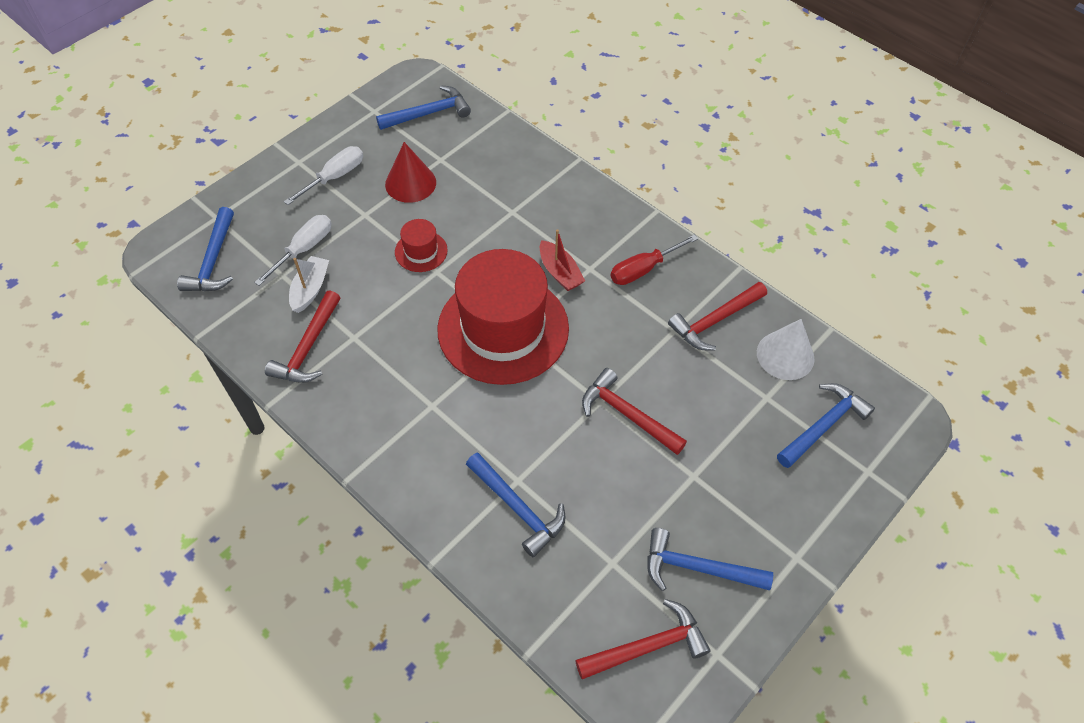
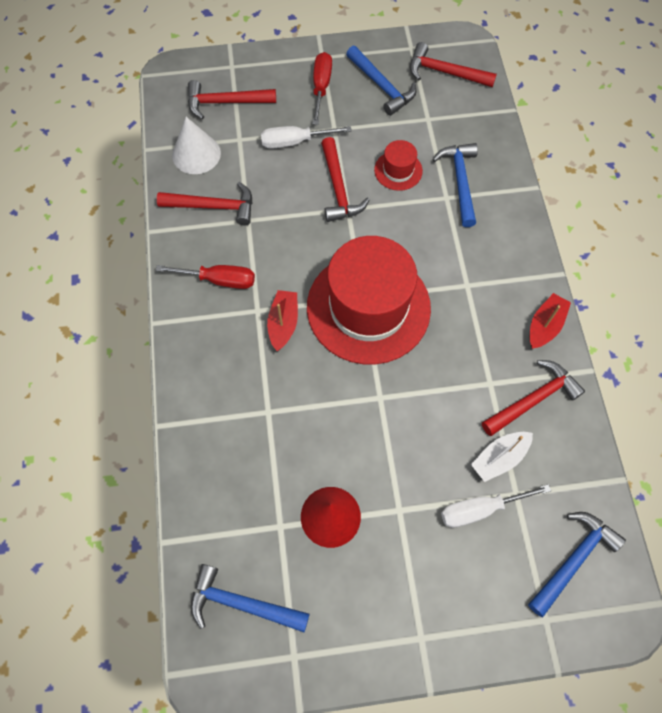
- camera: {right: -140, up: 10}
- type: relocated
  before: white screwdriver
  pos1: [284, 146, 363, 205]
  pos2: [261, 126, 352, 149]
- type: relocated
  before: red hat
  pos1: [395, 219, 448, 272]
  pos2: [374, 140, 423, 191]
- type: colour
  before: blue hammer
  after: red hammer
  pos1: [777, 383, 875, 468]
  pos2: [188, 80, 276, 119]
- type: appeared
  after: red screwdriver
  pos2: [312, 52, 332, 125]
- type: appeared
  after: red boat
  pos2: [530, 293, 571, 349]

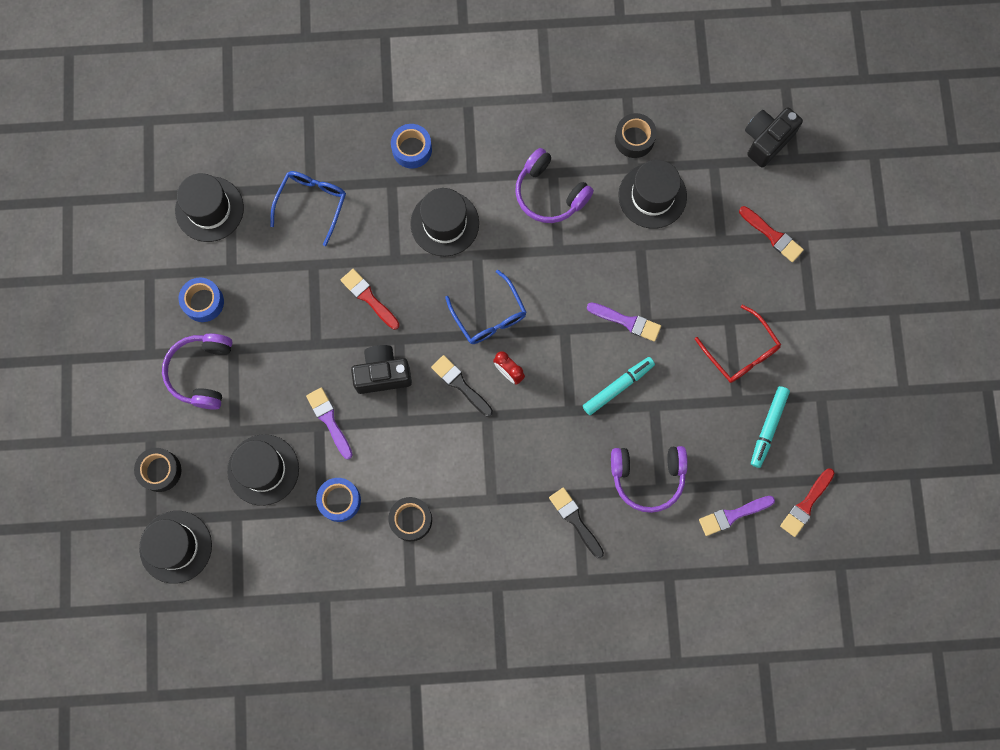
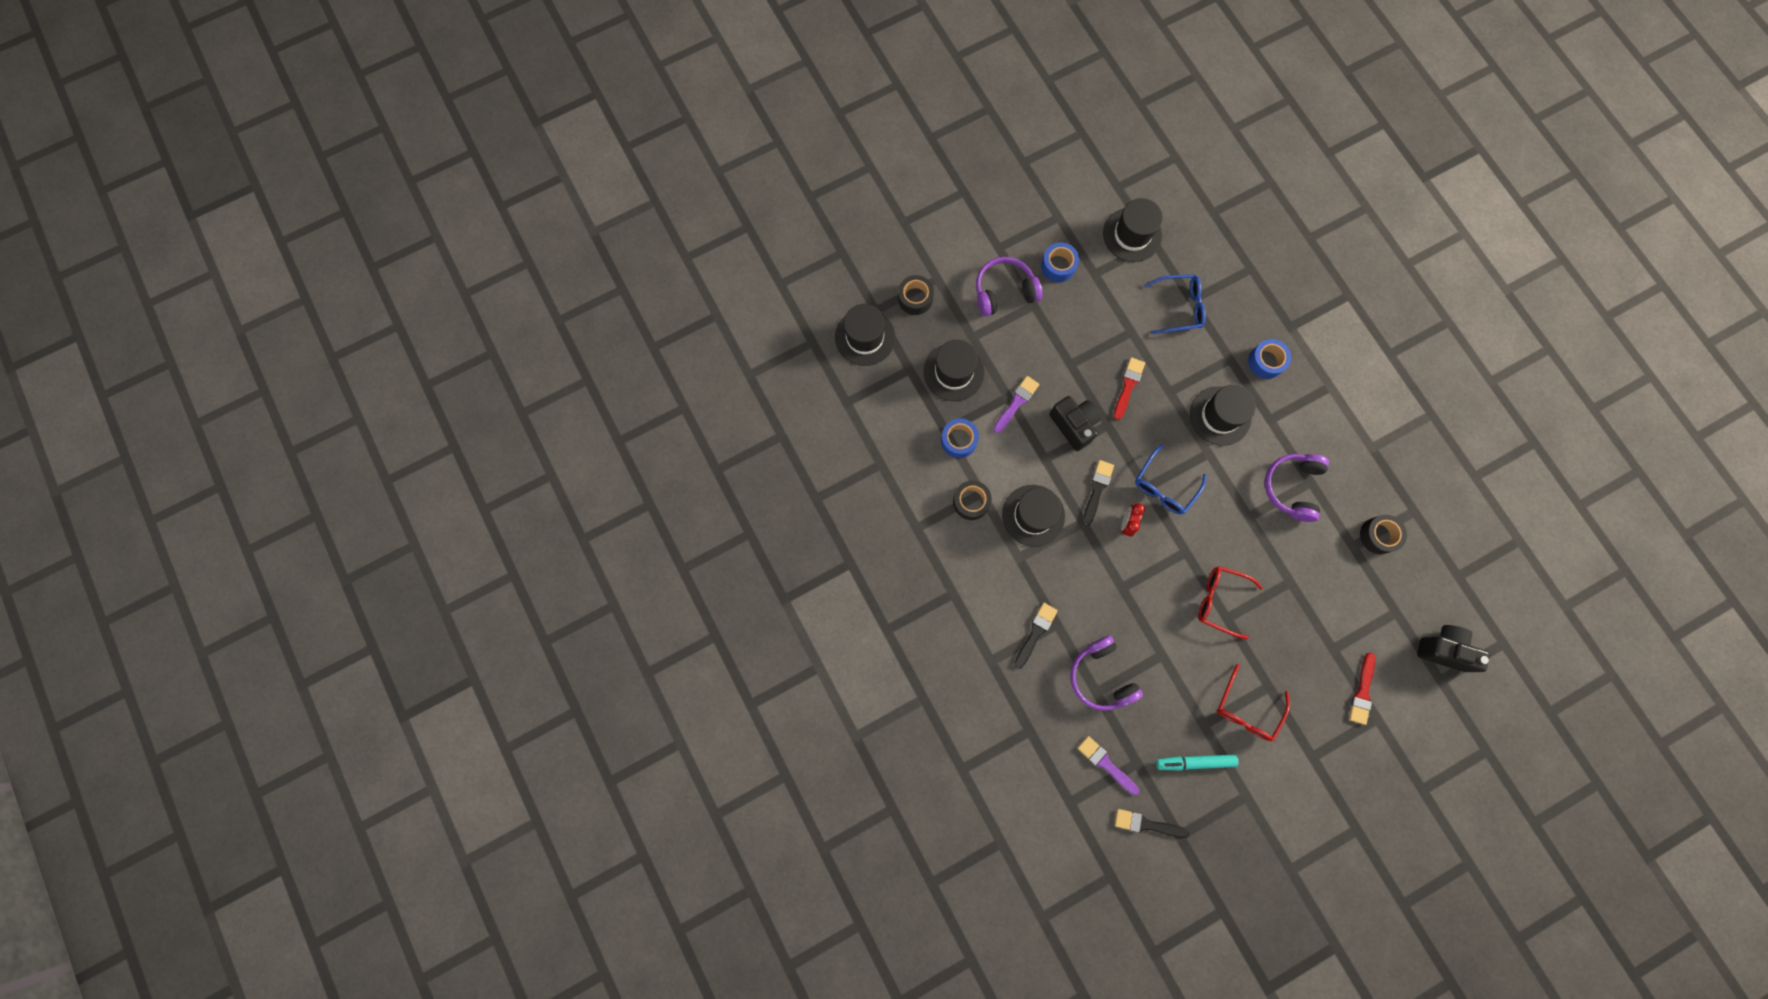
- camera: {right: 65, up: 0}
- type: missing
  before: turquoise marker
  pos1: [583, 357, 655, 415]
- type: exchanged
  before: purple brush
  after: red glasses
  pos1: [587, 302, 661, 342]
  pos2: [1198, 566, 1263, 639]
- type: relocated
  before: black hat
  pos1: [619, 160, 687, 229]
  pos2: [1002, 485, 1065, 547]
- type: colour
  before: red brush
  after: black brush
  pos1: [780, 468, 835, 537]
  pos2: [1115, 809, 1189, 838]

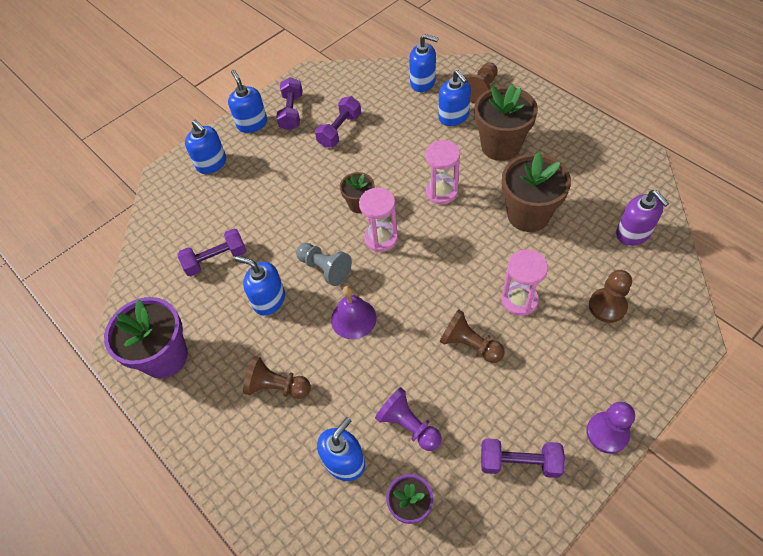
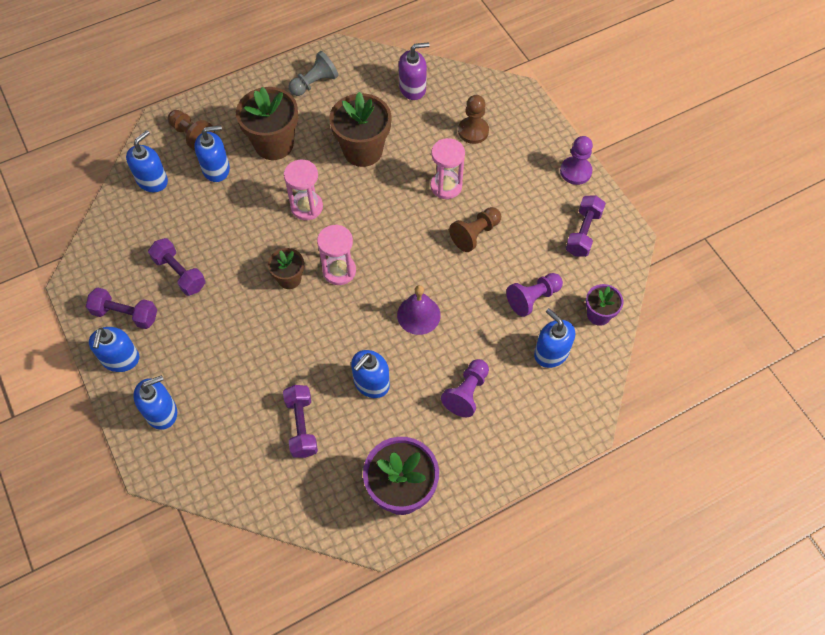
- camera: {right: -80, up: 5}
- type: spun
  before: blue soap dispenser
  pos1: [228, 70, 267, 133]
  pos2: [89, 327, 139, 372]
  turn: -75
- type: colour
  before: brown pawn
  after: purple pawn
  pos1: [243, 356, 311, 399]
  pos2: [441, 359, 489, 417]
- type: relocated
  before: grey pawn
  pos1: [296, 243, 352, 286]
  pos2: [289, 51, 339, 96]

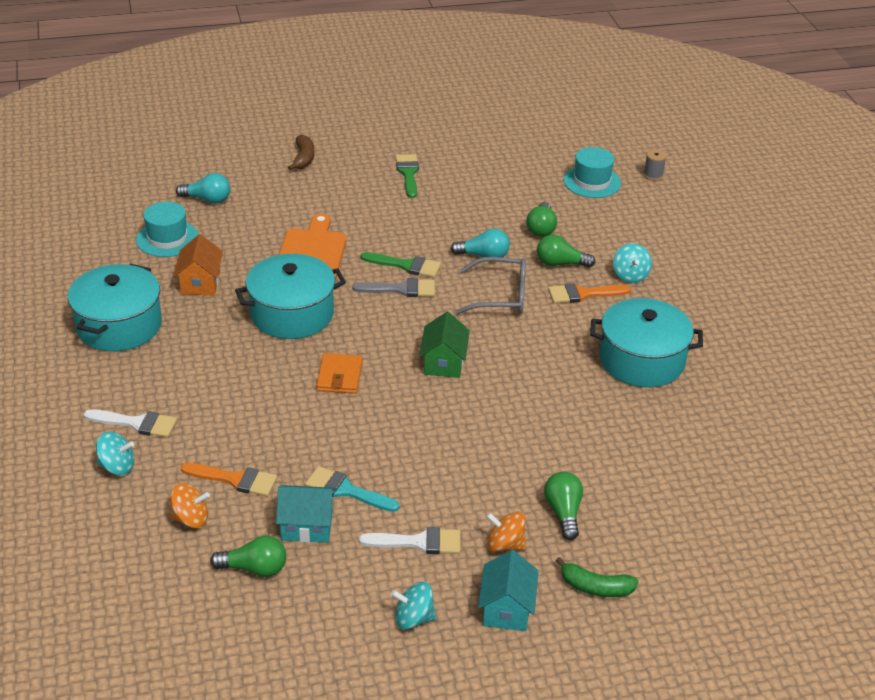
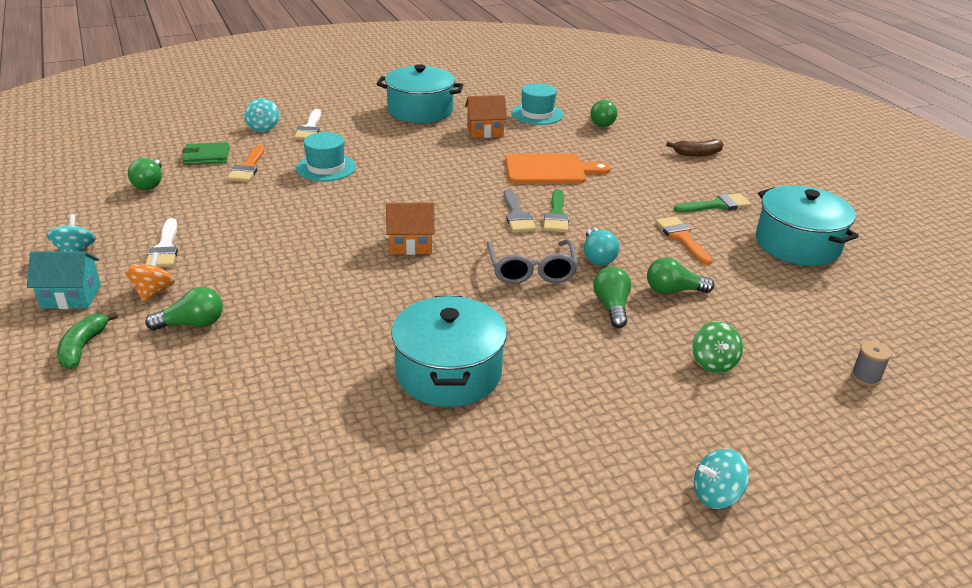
- camera: {right: 80, up: -5}
- type: exchanged
  before: orange spinning top
  after: green wallet
  pos1: [169, 483, 210, 528]
  pos2: [182, 142, 229, 165]
- type: colour
  before: turquoise light bulb
  after: green light bulb
  pos1: [176, 173, 230, 204]
  pos2: [590, 100, 617, 127]
- type: relocated
  before: turquoise pot
  pos1: [235, 254, 346, 339]
  pos2: [756, 185, 859, 266]
- type: missing
  before: turquoise house
  pos1: [276, 485, 336, 543]
- type: missing
  before: turquoise brush
  pos1: [305, 466, 400, 512]
- type: missing
  before: orange wallet
  pos1: [316, 353, 363, 394]
- type: colour
  before: green house
  after: orange house
  pos1: [419, 312, 470, 378]
  pos2: [386, 203, 435, 255]
- type: relocated
  before: orange brush
  pos1: [548, 283, 631, 303]
  pos2: [655, 216, 712, 265]
- type: relocated
  before: turquoise hat
  pos1: [563, 147, 621, 198]
  pos2: [296, 132, 356, 181]
- type: relocated
  before: turquoise spinning top
  pos1: [613, 243, 652, 283]
  pos2: [694, 449, 749, 509]
- type: appeared
  after: green spinning top
  pos2: [692, 321, 743, 373]

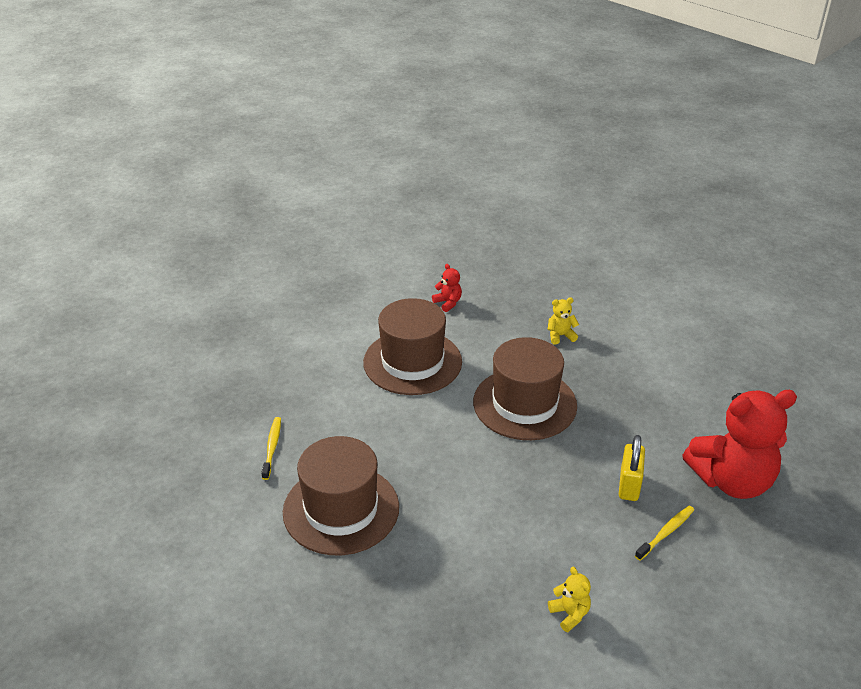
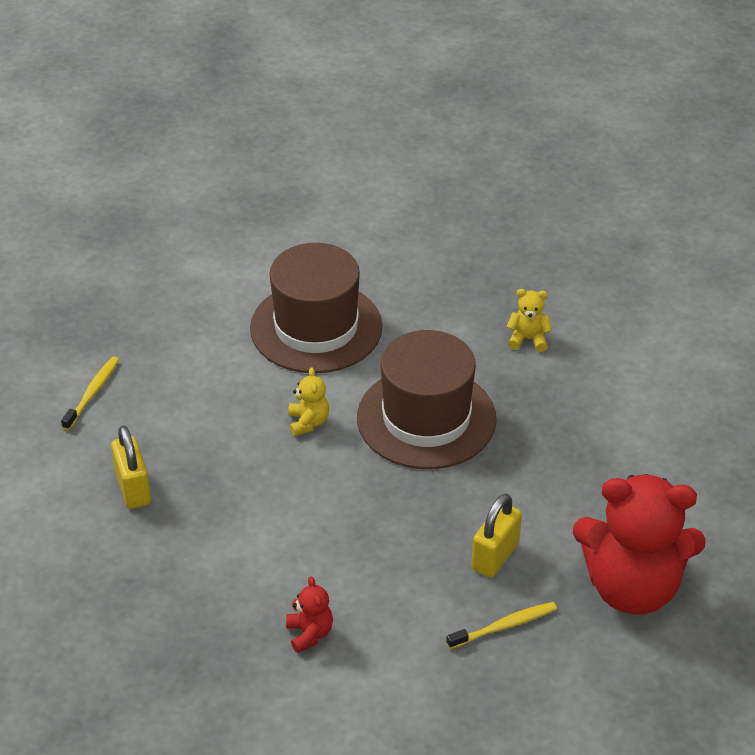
- camera: {right: 20, up: 5}
- type: exchanged
  before: brown hat
  after: yellow padlock
  pos1: [283, 436, 399, 555]
  pos2: [111, 425, 151, 509]
- type: relocated
  before: red teddy bear
  pos1: [432, 264, 462, 312]
  pos2: [286, 576, 333, 653]
- type: relocated
  before: yellow teddy bear
  pos1: [548, 567, 591, 632]
  pos2: [288, 367, 329, 436]

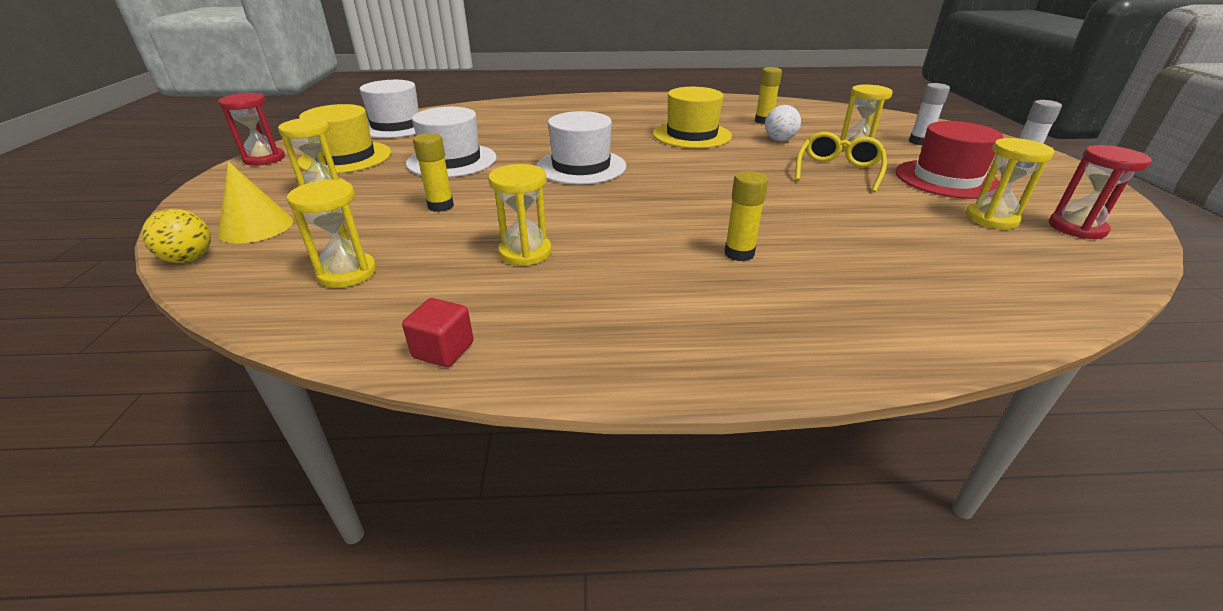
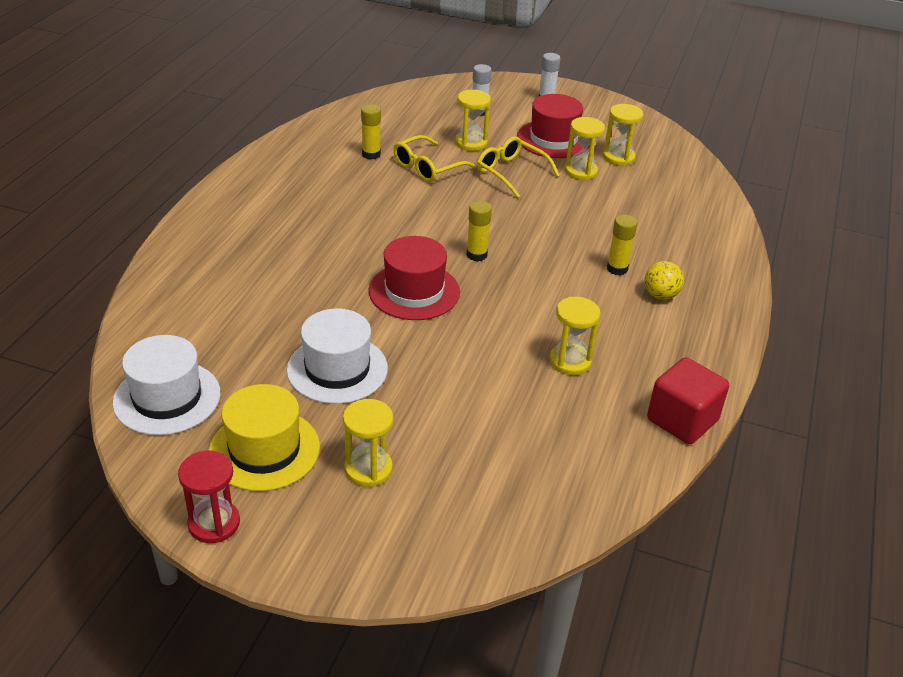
- camera: {right: -70, up: 5}
- type: relocated
  before: yellow ball
  pos1: [142, 209, 211, 263]
  pos2: [645, 261, 684, 300]
- type: missing
  before: yellow cone
  pos1: [218, 162, 293, 243]
- type: relocated
  before: yellow hourglass
  pos1: [287, 179, 376, 288]
  pos2: [565, 117, 605, 180]
- type: size
  before: red cube
  pos1: [402, 298, 474, 367]
  pos2: [647, 357, 729, 444]
  scale: 1.8
- type: relocated
  before: yellow glue stick
  pos1: [413, 133, 454, 212]
  pos2: [466, 201, 492, 261]
- type: colour
  before: white hat
  after: red hat
  pos1: [536, 111, 626, 185]
  pos2: [369, 236, 460, 320]
- type: missing
  before: yellow hat
  pos1: [653, 87, 732, 148]
- type: exchanged
  before: white ball
  after: yellow glasses
  pos1: [765, 105, 801, 141]
  pos2: [393, 135, 476, 182]
- type: missing
  before: red hourglass
  pos1: [1049, 145, 1152, 239]

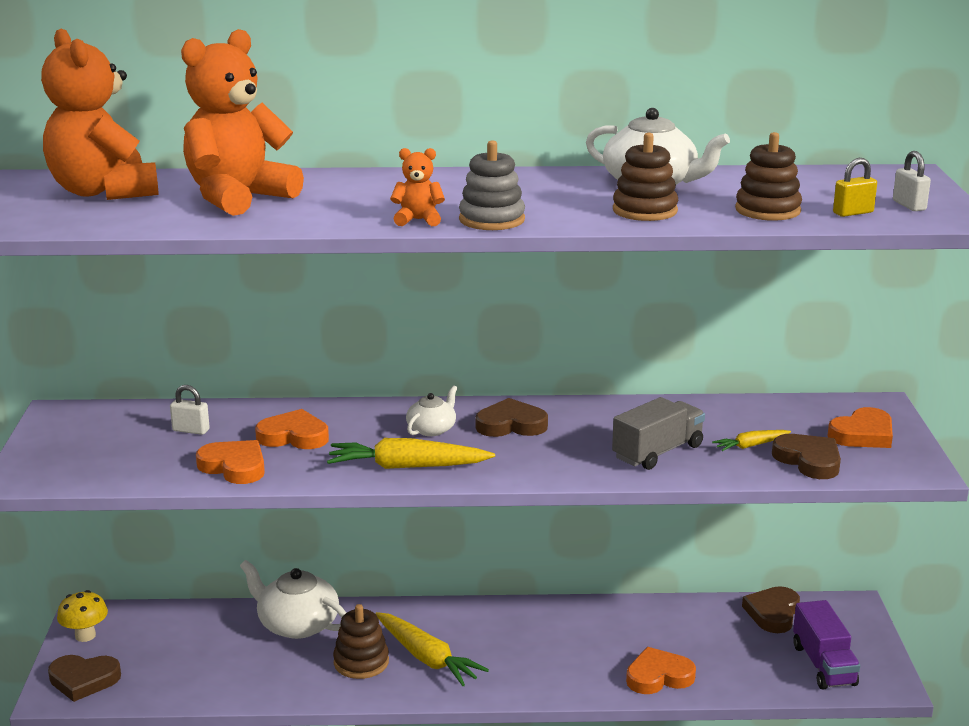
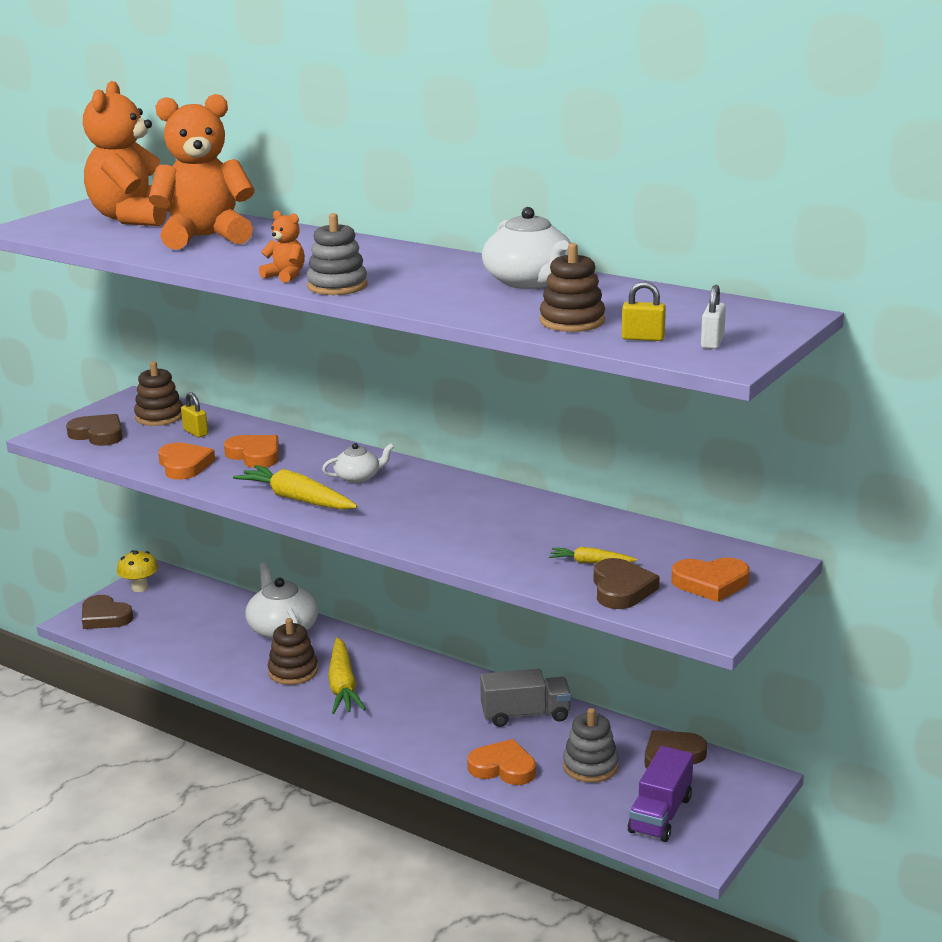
- camera: {right: 35, up: 0}
- type: colour
  before: white padlock
  after: yellow padlock
  pos1: [170, 385, 210, 435]
  pos2: [181, 392, 208, 437]
- type: relocated
  before: brown heart
  pos1: [475, 398, 548, 437]
  pos2: [66, 414, 123, 446]
- type: relocated
  before: grey truck
  pos1: [612, 397, 705, 470]
  pos2: [480, 669, 571, 727]
- type: relocated
  before: brown stacking toy
  pos1: [613, 133, 678, 221]
  pos2: [134, 361, 183, 426]
- type: appeared
  after: grey stacking toy
  pos2: [563, 708, 619, 783]

